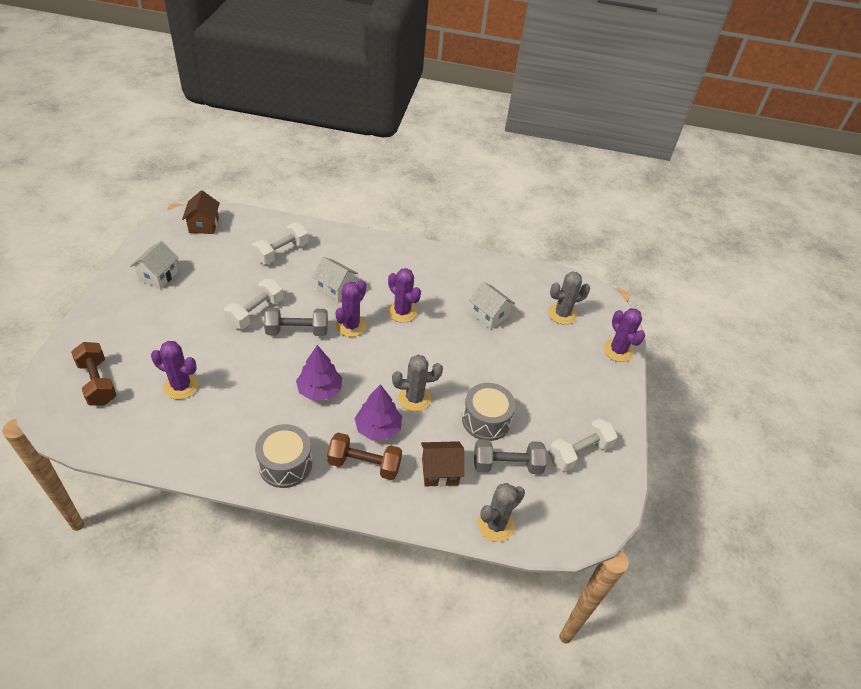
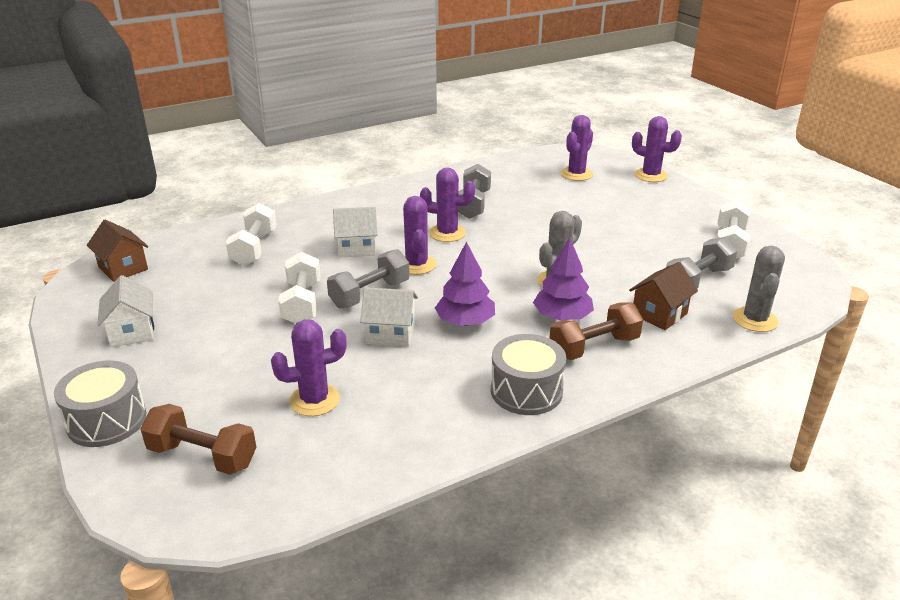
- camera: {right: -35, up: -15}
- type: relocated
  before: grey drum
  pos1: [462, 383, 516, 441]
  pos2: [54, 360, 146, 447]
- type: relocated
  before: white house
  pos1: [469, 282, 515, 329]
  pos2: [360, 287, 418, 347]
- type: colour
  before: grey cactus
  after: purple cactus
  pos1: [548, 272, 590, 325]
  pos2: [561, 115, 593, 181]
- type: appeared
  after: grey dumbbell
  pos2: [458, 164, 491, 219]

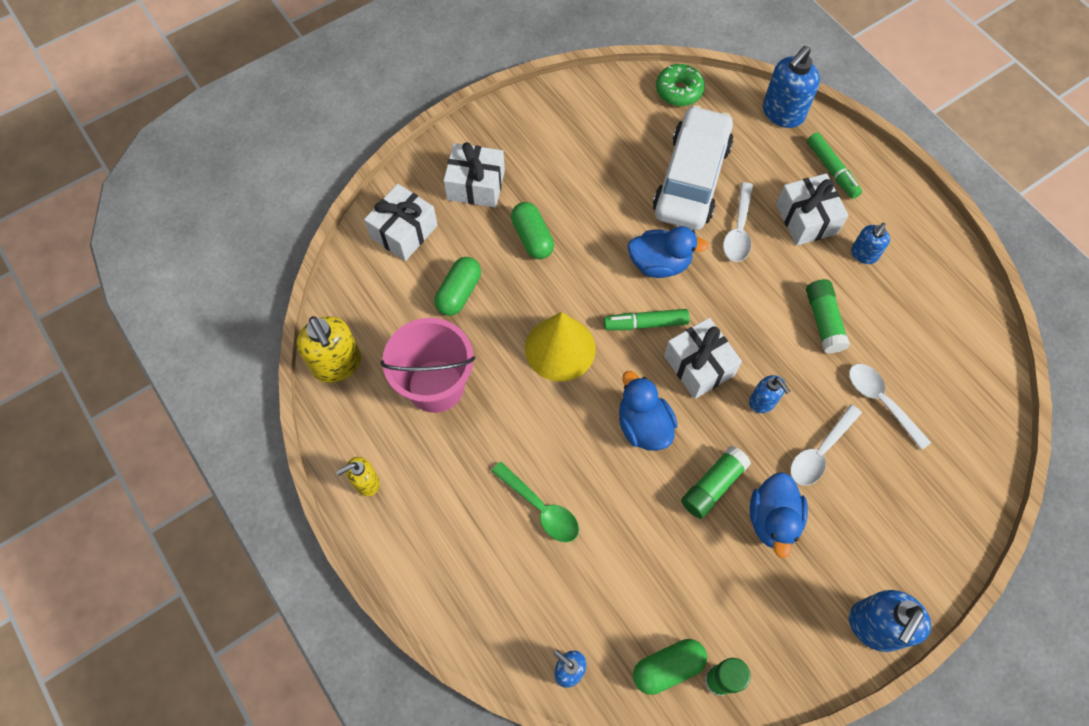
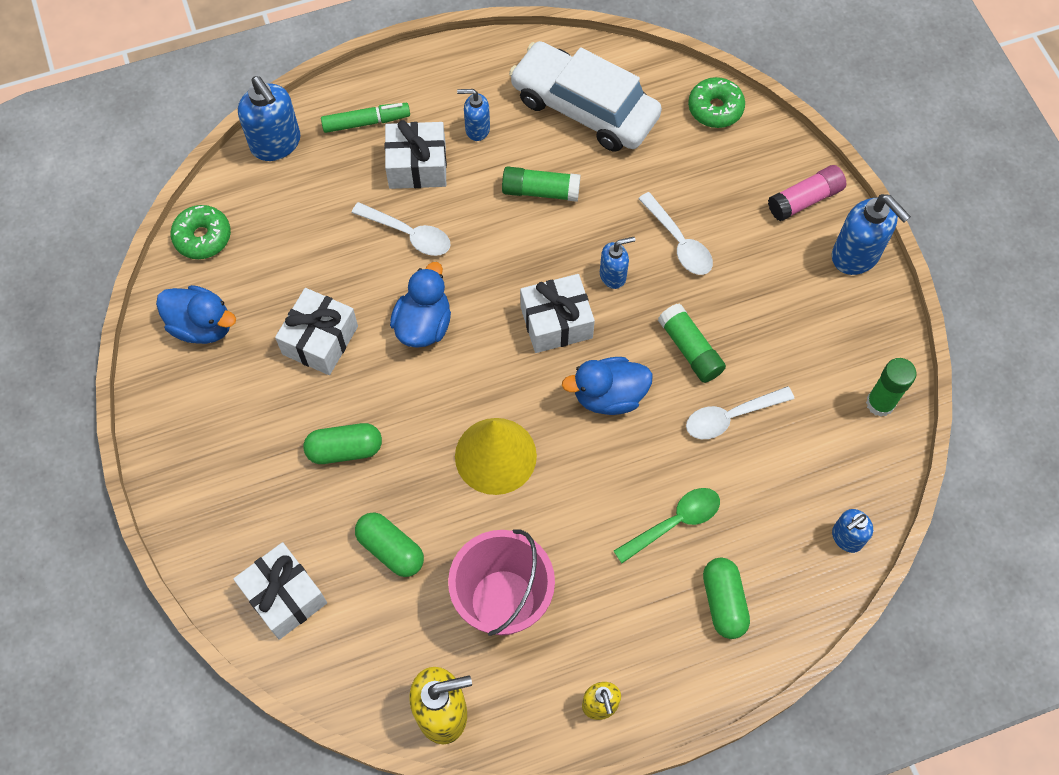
- camera: {right: -75, up: 0}
- type: relocated
  before: white gift
  pos1: [443, 142, 505, 207]
  pos2: [275, 288, 358, 375]
- type: missing
  before: green marker
  pos1: [604, 309, 690, 330]
- type: relocated
  before: green capsule
  pos1: [633, 639, 707, 695]
  pos2: [703, 558, 750, 639]
- type: relocated
  before: white car
  pos1: [653, 105, 733, 230]
  pos2: [509, 41, 662, 152]
- type: relocated
  before: blue duck
  pos1: [750, 472, 808, 558]
  pos2: [156, 285, 236, 344]
- type: relocated
  before: white spoon
  pos1: [849, 364, 931, 450]
  pos2: [686, 386, 794, 439]
- type: spun
  before: blue soap dispenser
  pos1: [851, 223, 890, 264]
  pos2: [457, 89, 490, 141]
  turn: 135
- type: appeared
  after: green donut
  pos2: [688, 77, 745, 128]
- type: appeared
  after: pink glue stick
  pos2: [768, 165, 846, 221]

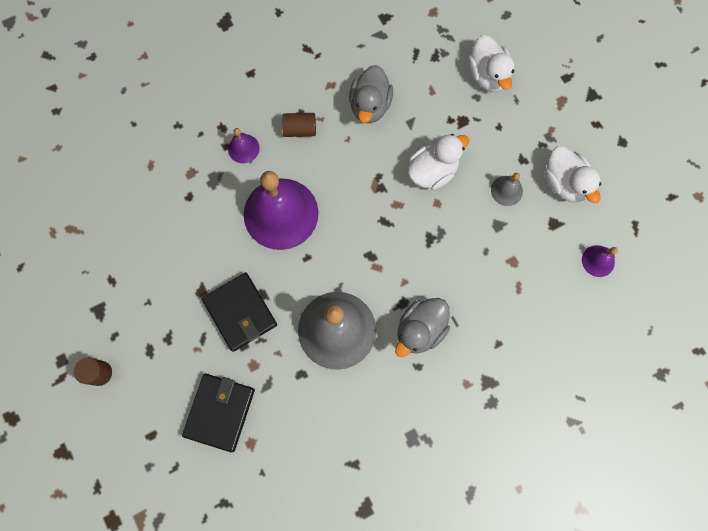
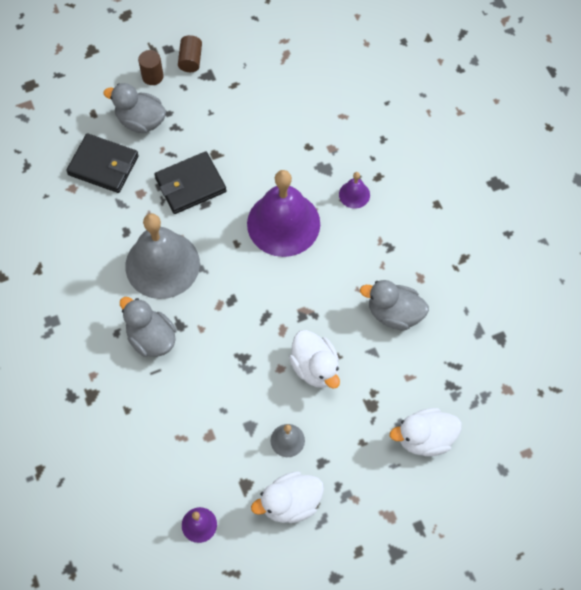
- camera: {right: 95, up: -10}
- type: relocated
  before: brown cylinder
  pos1: [282, 113, 316, 137]
  pos2: [178, 35, 202, 72]
- type: appeared
  after: grey duck
  pos2: [103, 83, 166, 133]

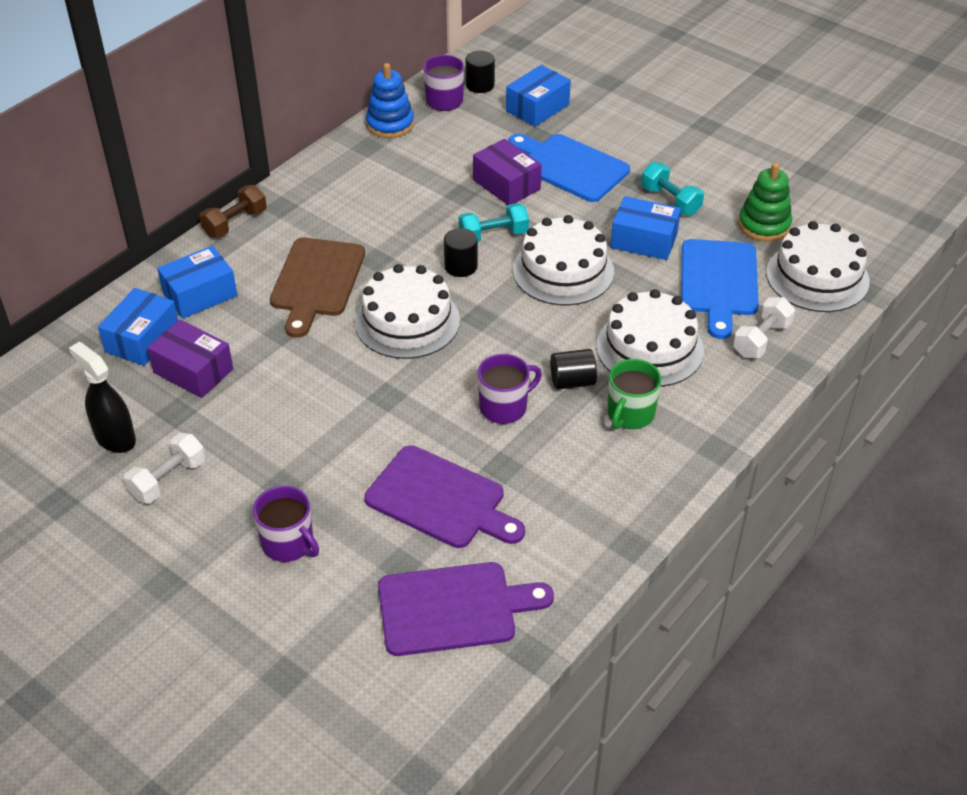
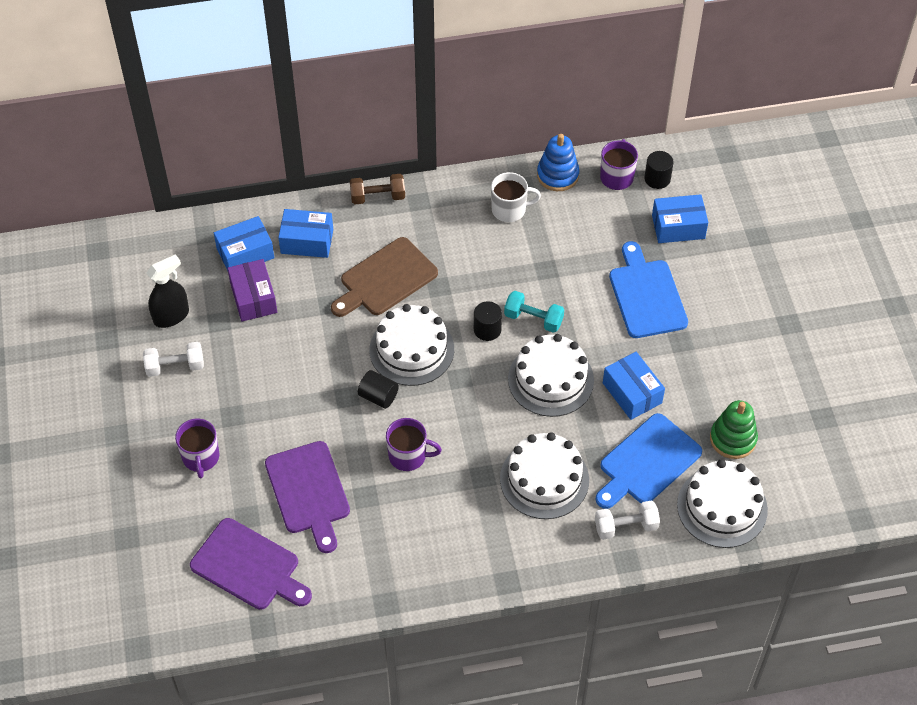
- camera: {right: 40, up: 10}
- type: spun
  before: black spray bottle
  pos1: [69, 342, 136, 453]
  pos2: [146, 254, 189, 328]
  turn: 60
- type: missing
  before: purple box
  pos1: [473, 139, 542, 205]
- type: relocated
  before: black cylinder
  pos1: [550, 349, 597, 390]
  pos2: [358, 370, 399, 409]
- type: missing
  before: green mug
  pos1: [608, 359, 662, 429]
- type: missing
  before: turquoise dumbbell
  pos1: [641, 162, 704, 216]
- type: appeared
  after: white mug
  pos2: [491, 172, 541, 222]

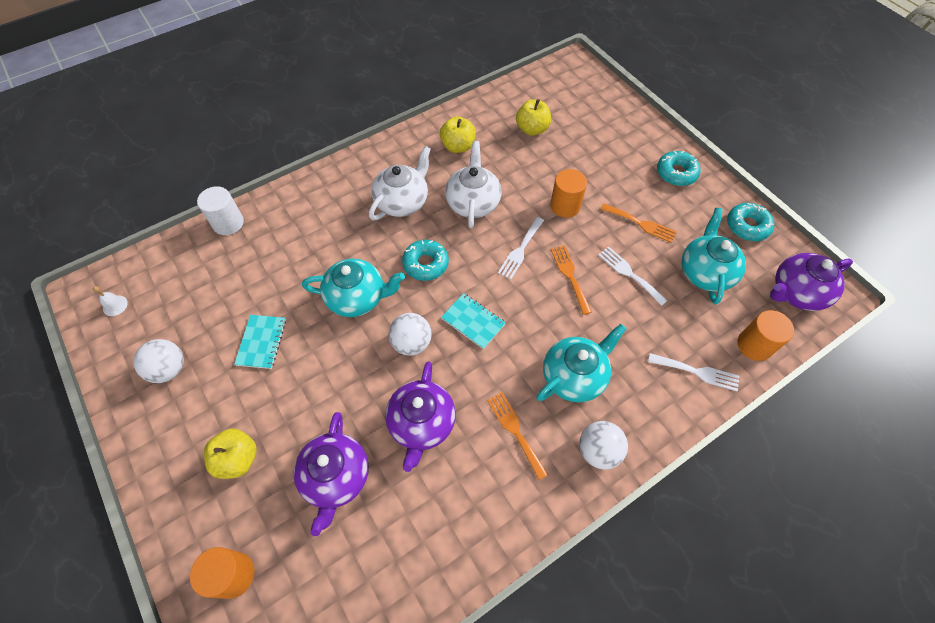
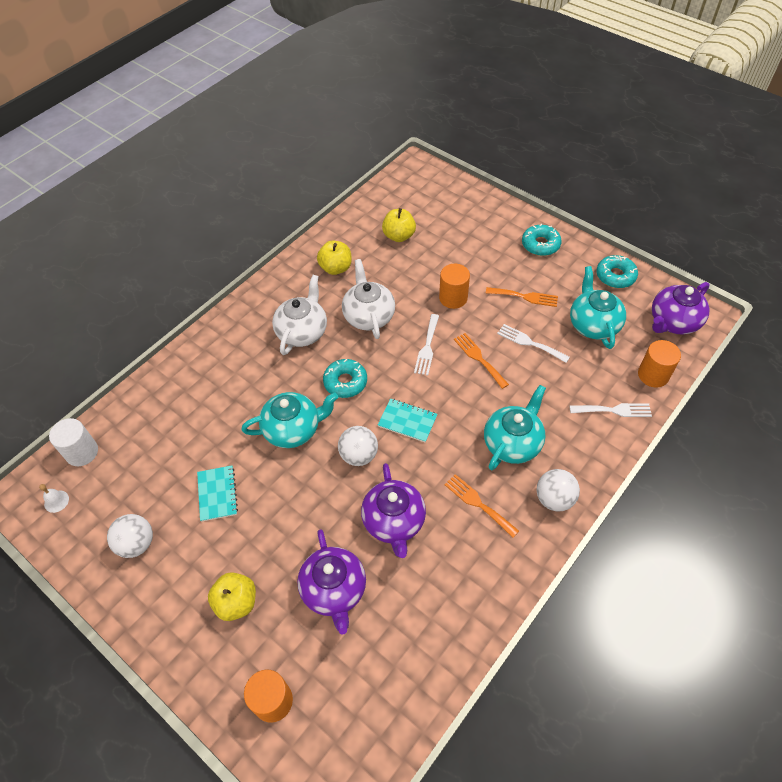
- camera: {right: -15, up: -5}
- type: relocated
  before: white cylinder
  pos1: [197, 186, 244, 235]
  pos2: [49, 418, 98, 466]

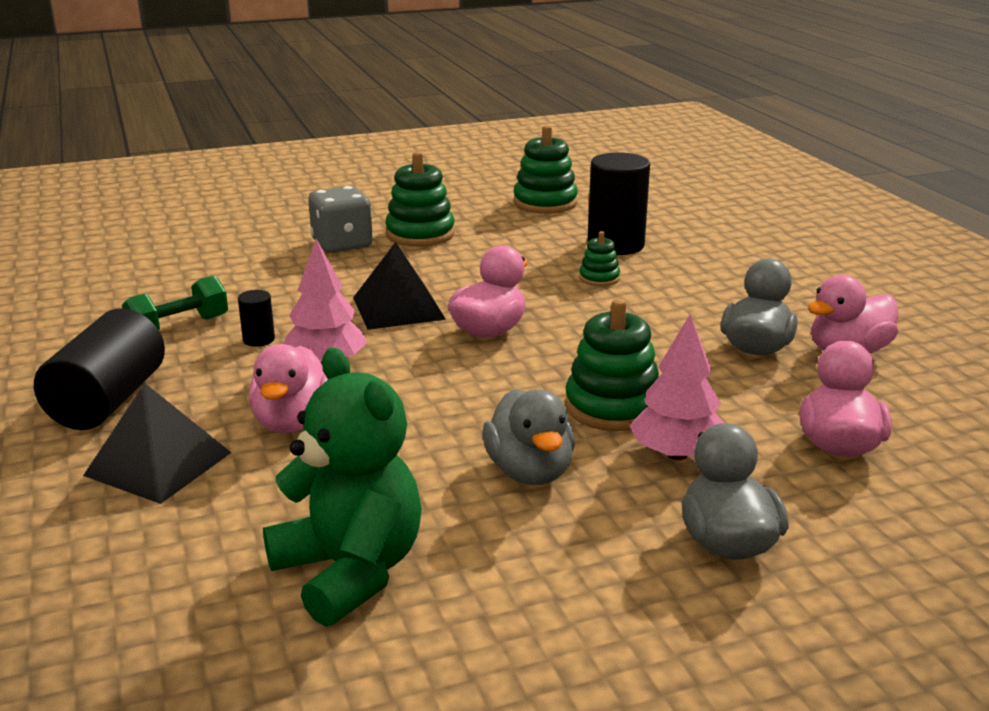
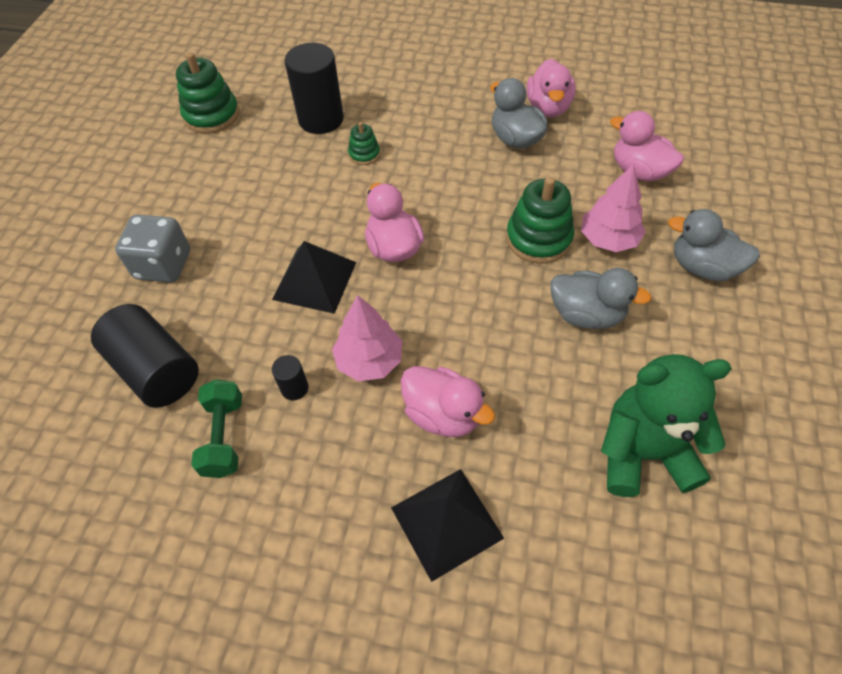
- camera: {right: -55, up: 30}
- type: relocated
  before: black cylinder
  pos1: [34, 308, 165, 430]
  pos2: [91, 304, 199, 408]
- type: missing
  before: green stacking toy
  pos1: [385, 151, 455, 247]

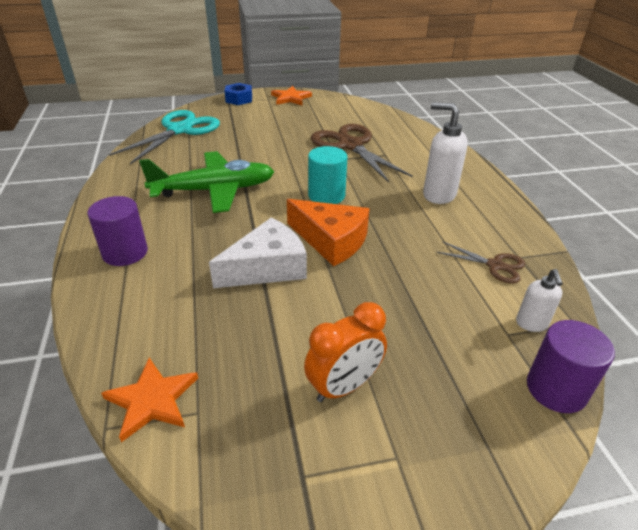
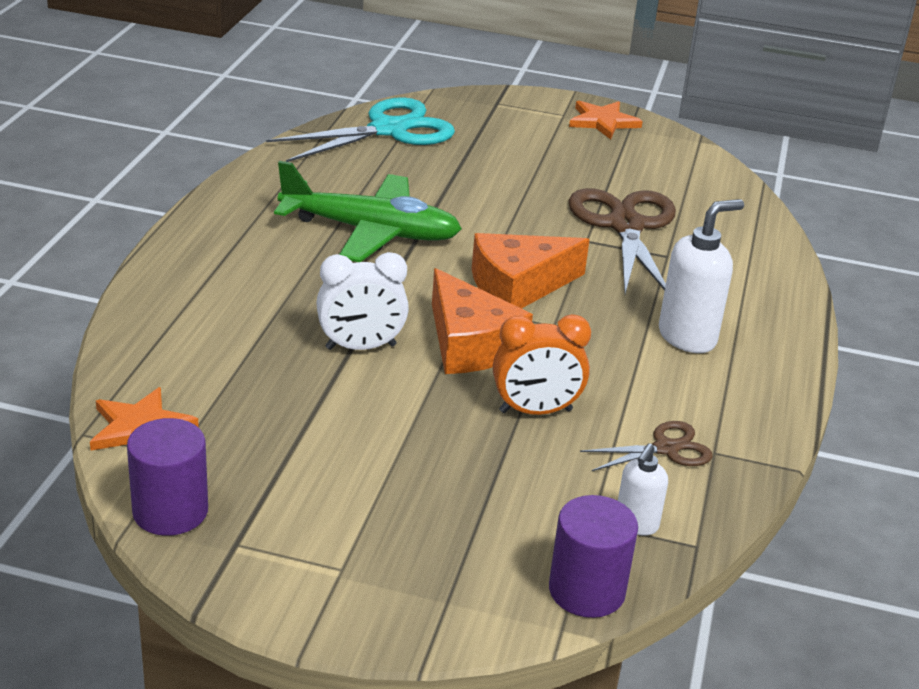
- camera: {right: 25, up: -5}
- type: relocated
  before: purple cylinder
  pos1: [88, 196, 148, 266]
  pos2: [127, 418, 208, 536]
- type: exchanged
  before: white cheese
  after: white clock
  pos1: [209, 217, 307, 288]
  pos2: [316, 252, 409, 350]
- type: missing
  before: blue nut
  pos1: [225, 83, 252, 105]
- type: relocated
  before: orange clock
  pos1: [304, 302, 387, 402]
  pos2: [493, 314, 591, 415]
- type: exchanged
  before: turquoise cylinder
  after: orange cheese
  pos1: [308, 146, 347, 204]
  pos2: [472, 233, 590, 309]
- type: spun
  before: white soap dispenser
  pos1: [423, 102, 468, 204]
  pos2: [659, 199, 744, 353]
  turn: 90
- type: spun
  before: brown scissors
  pos1: [436, 241, 525, 284]
  pos2: [580, 421, 713, 471]
  turn: -75

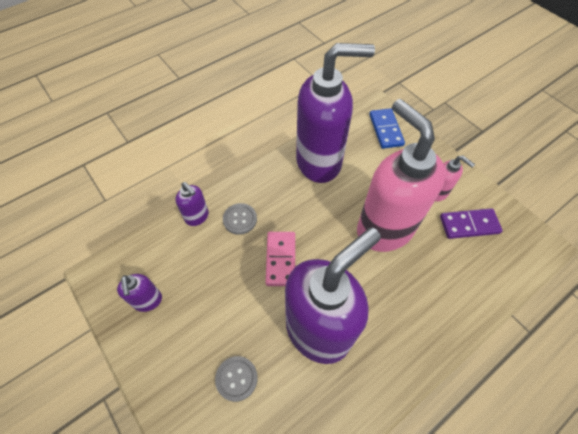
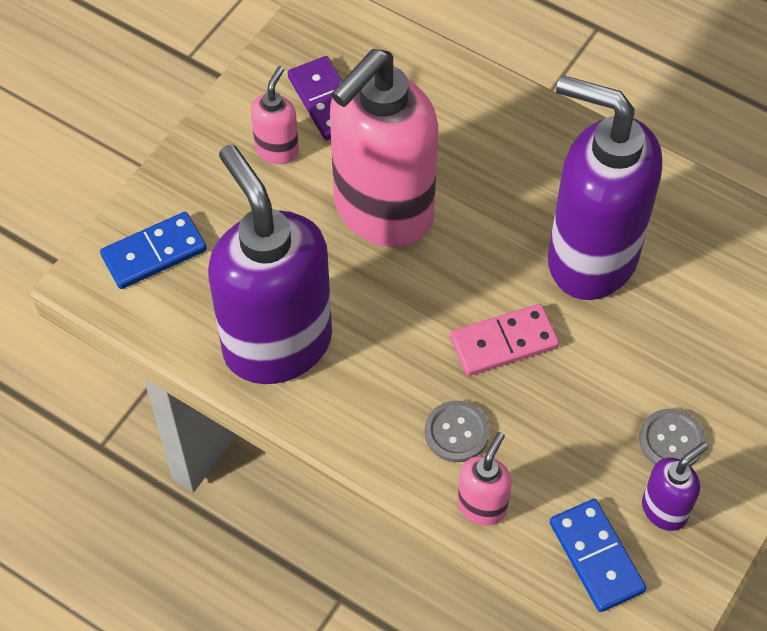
- camera: {right: -110, up: 0}
- type: colour
  before: purple soap dispenser
  after: pink soap dispenser
  pos1: [175, 182, 209, 226]
  pos2: [458, 432, 512, 525]
- type: relocated
  before: grey button
  pos1: [215, 356, 258, 402]
  pos2: [639, 409, 705, 466]
- type: appeared
  after: blue domino
  pos2: [550, 499, 646, 612]

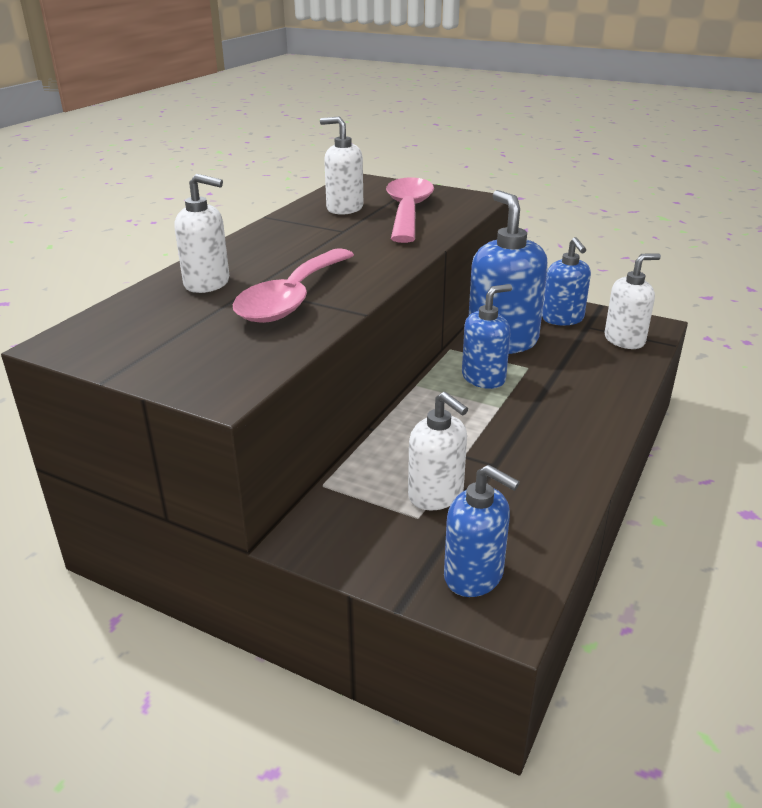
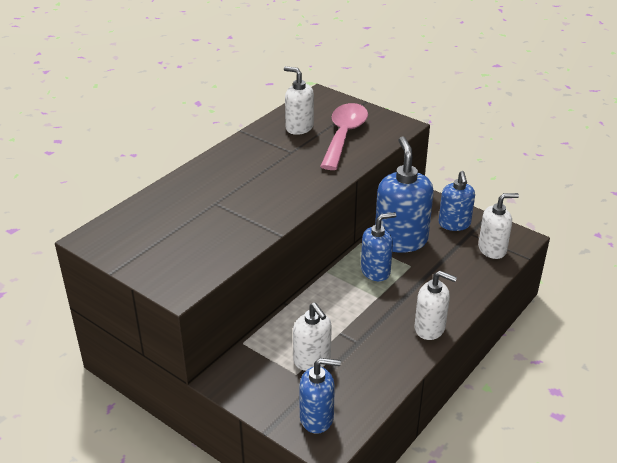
- camera: {right: 10, up: 5}
- type: relocated
  before: white soap dispenser
  pos1: [175, 174, 229, 293]
  pos2: [414, 271, 457, 340]
- type: missing
  before: pink spoon
  pos1: [233, 248, 354, 323]
- type: spun
  before: blue soap dispenser
  pos1: [444, 465, 520, 597]
  pos2: [299, 358, 341, 434]
  turn: -45

